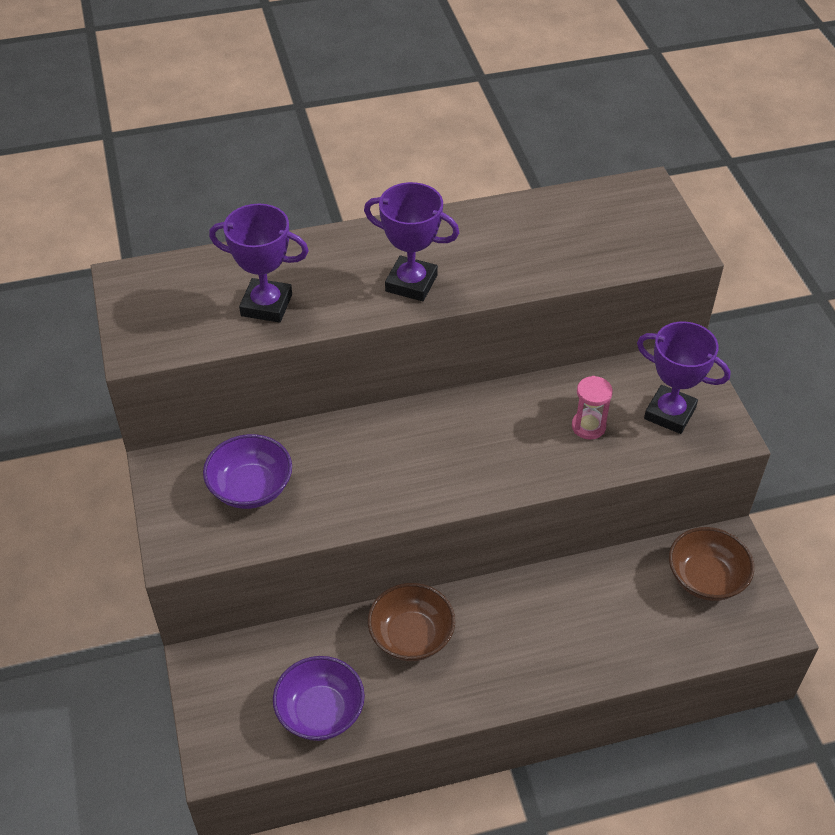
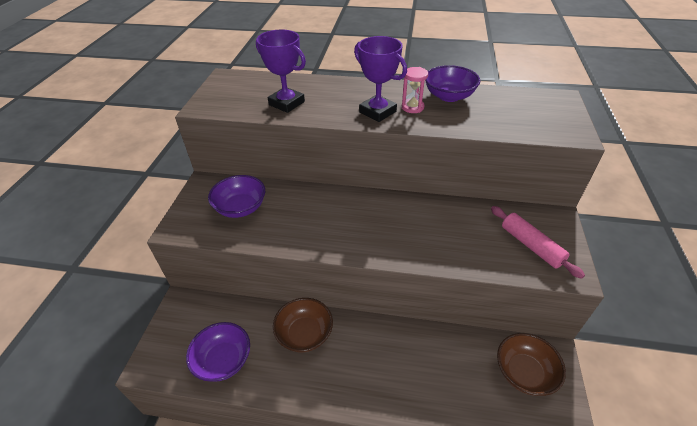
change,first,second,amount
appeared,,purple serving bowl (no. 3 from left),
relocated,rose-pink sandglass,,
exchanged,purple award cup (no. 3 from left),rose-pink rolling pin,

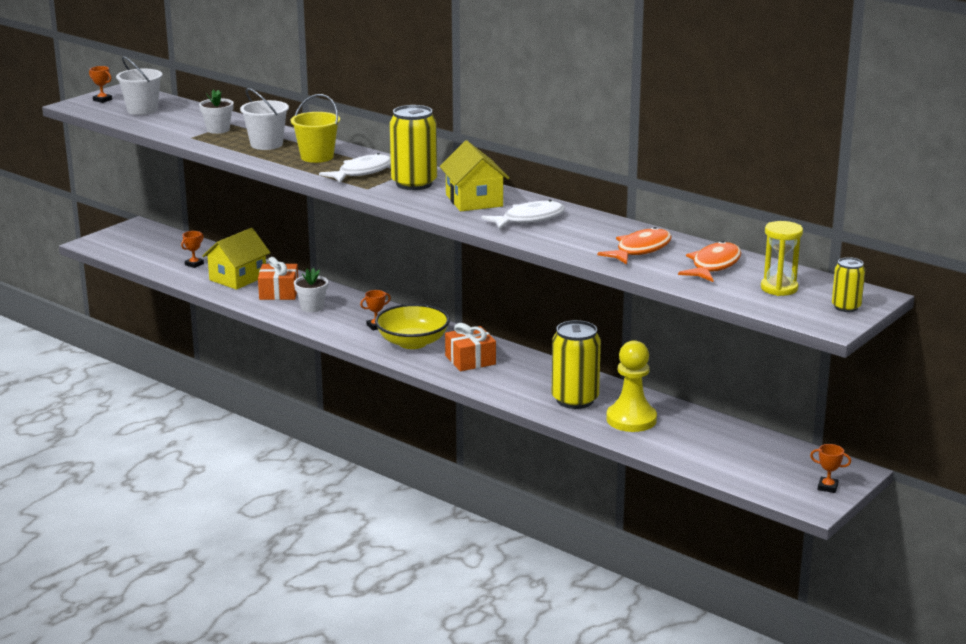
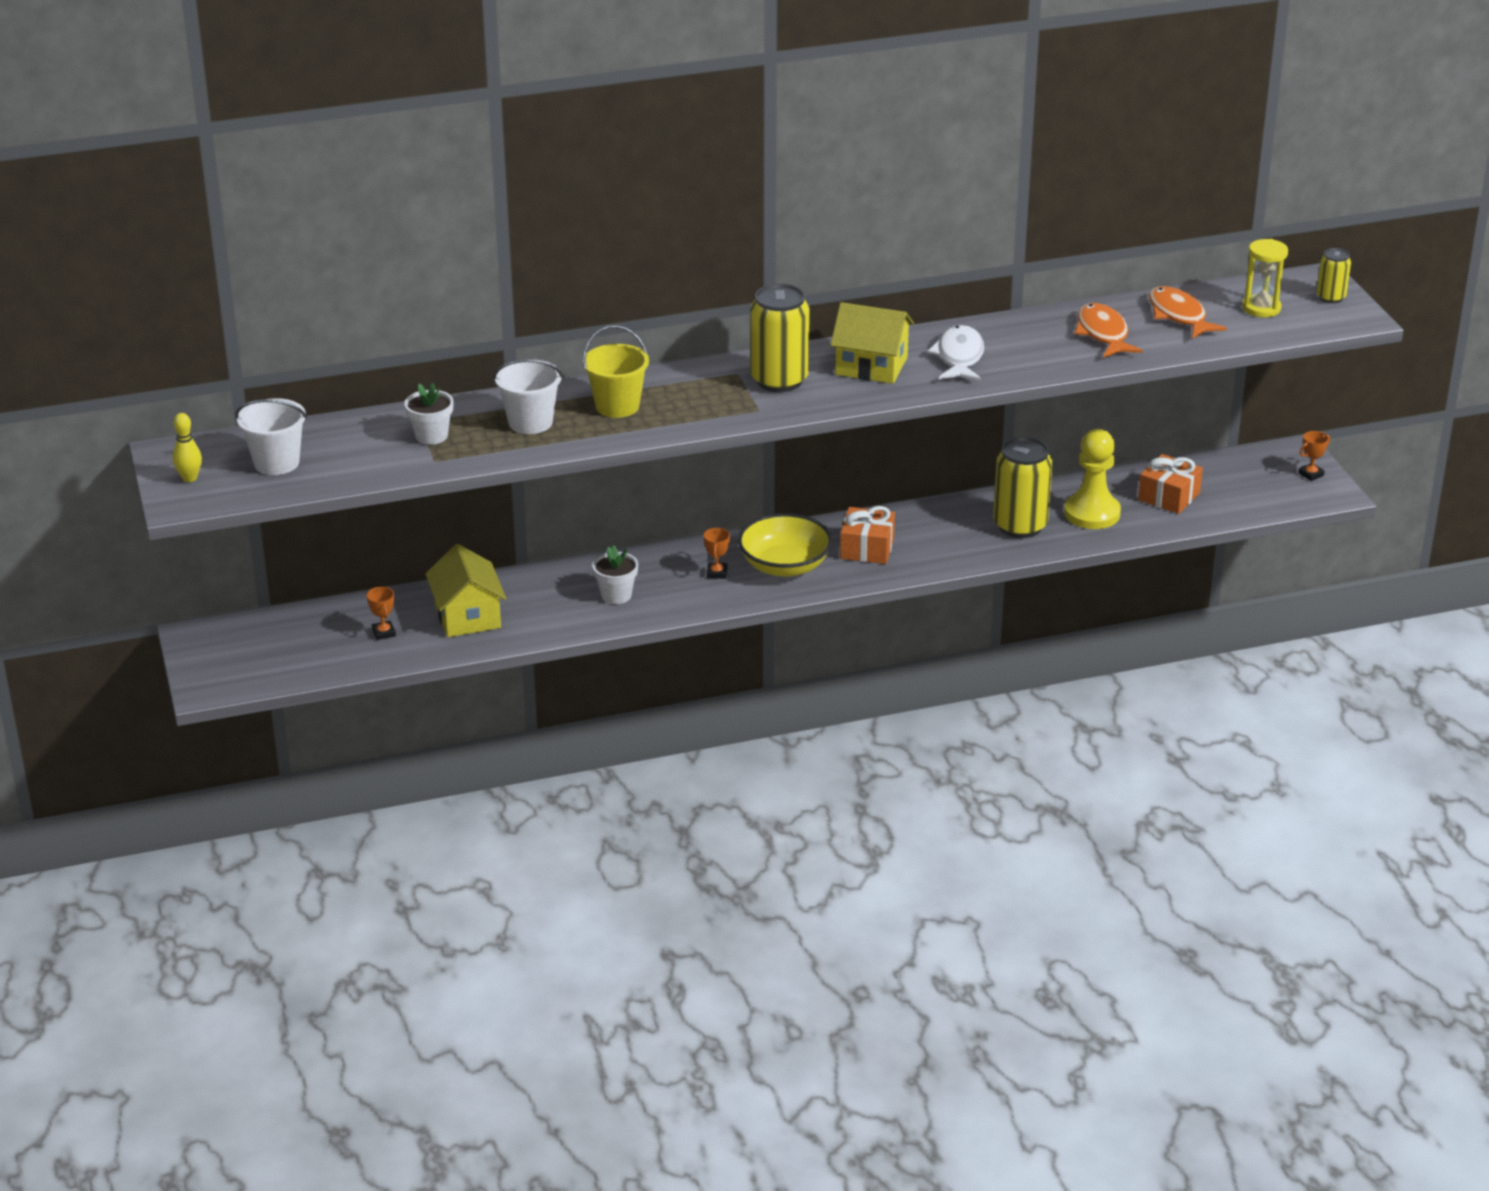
change,first,second,amount
missing,snow-white toy fish (no. 1 from left),,
relocated,orange-coloured gift (no. 1 from left in the first image),orange-coloured gift (no. 2 from left),
exchanged,orange-coloured award cup (no. 1 from left),bright yellow skittle,

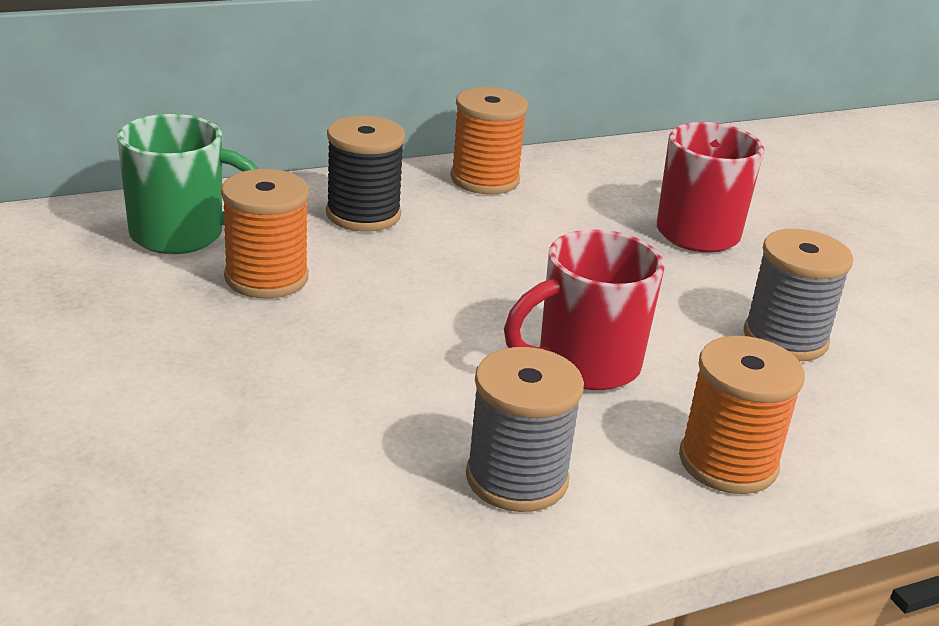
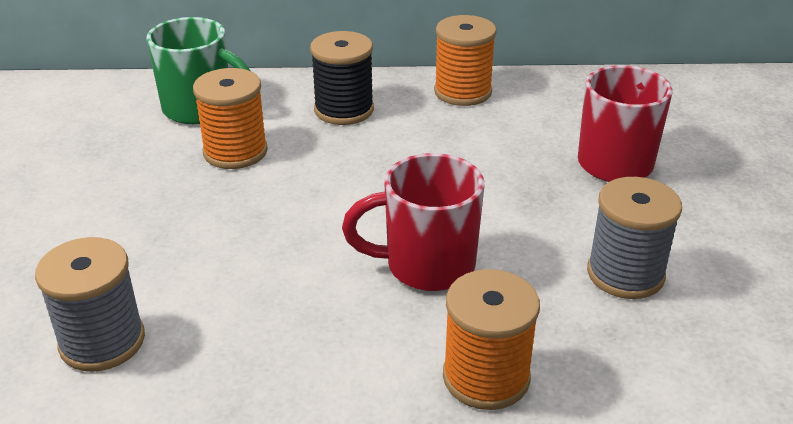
change,first,second,amount
relocated,ash-grey reel of thread (no. 1 from left),,

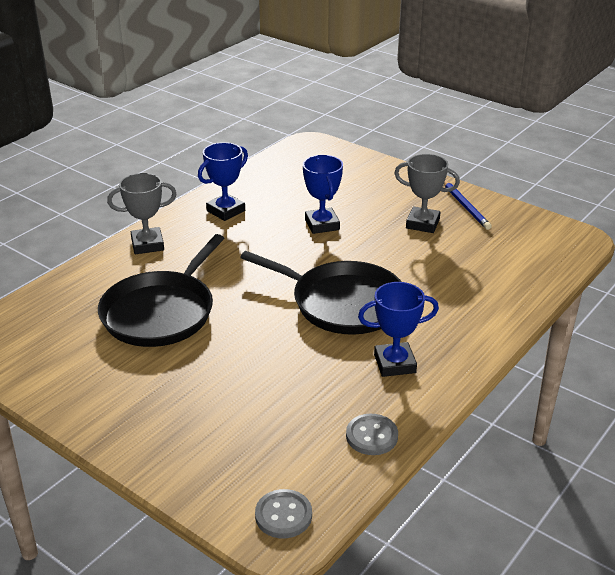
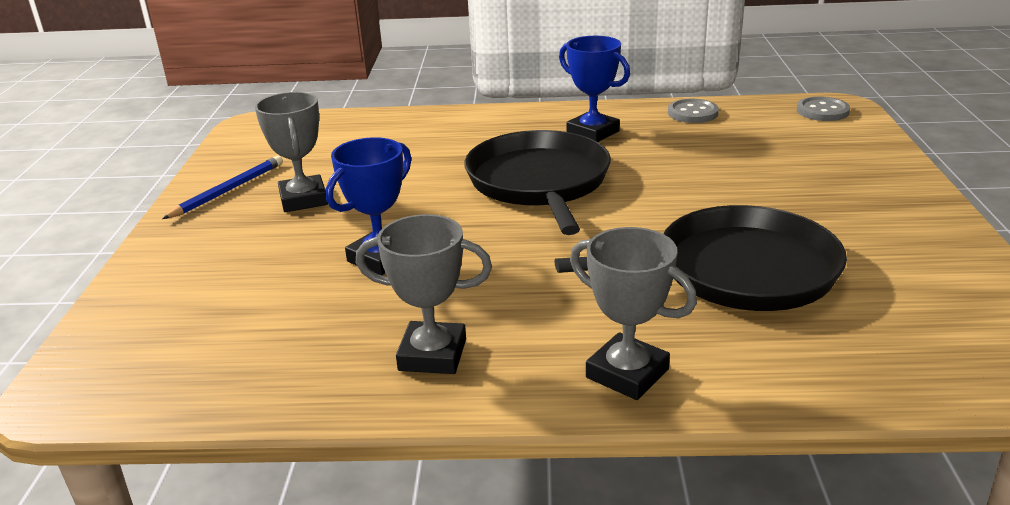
change,first,second,amount
colour,blue award cup (no. 1 from left),ash-grey award cup (no. 2 from left),

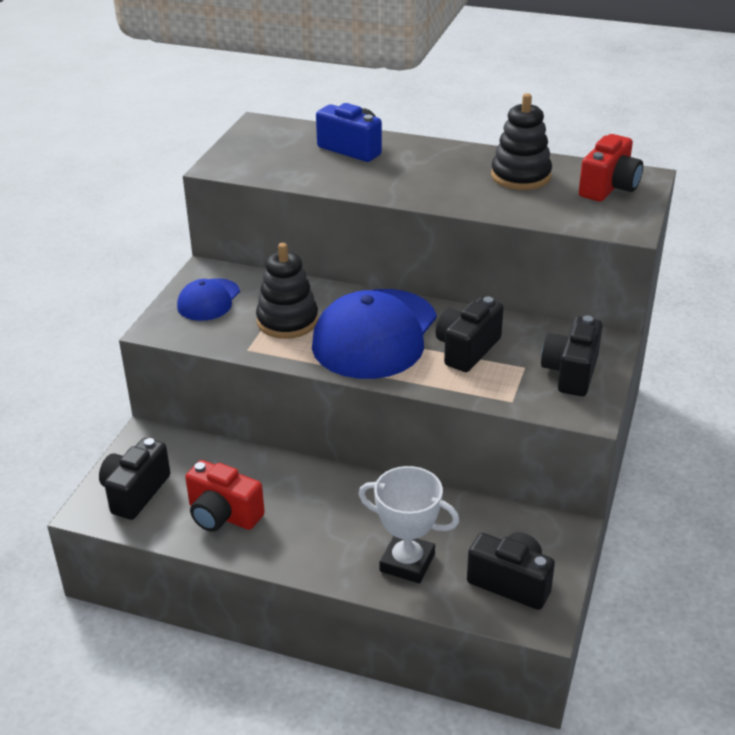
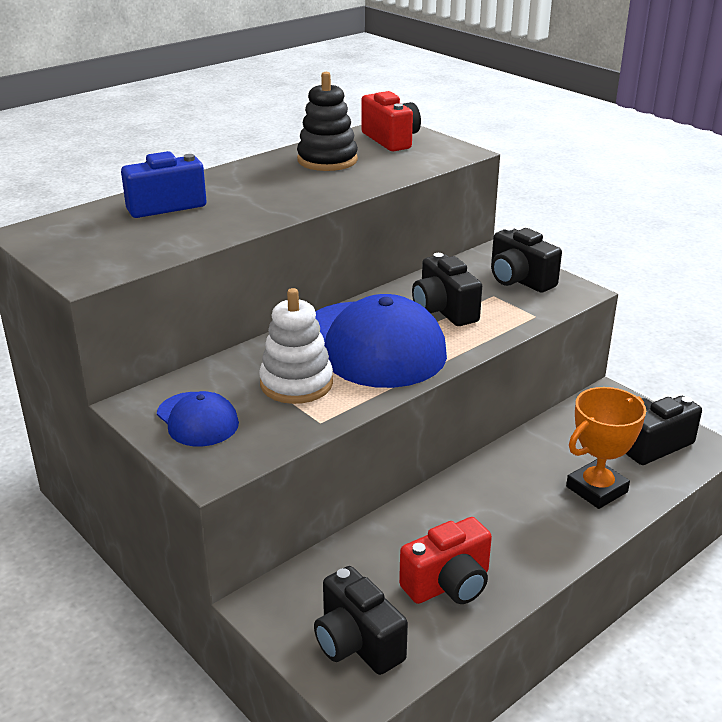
change,first,second,amount
colour,black stacking rings (no. 1 from left),snow-white stacking rings,
colour,snow-white award cup,orange-coloured award cup,

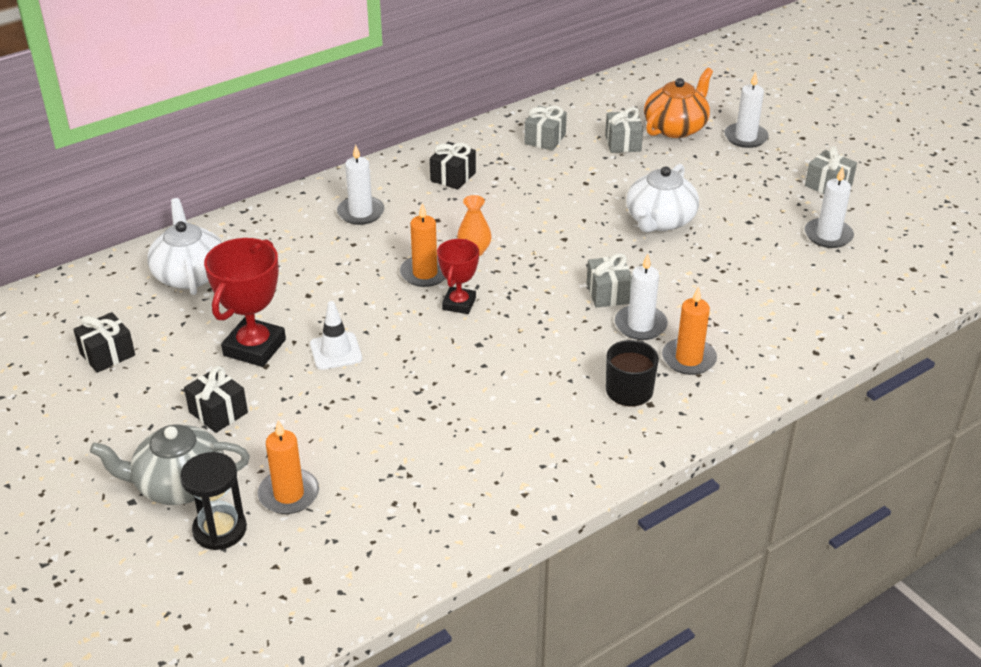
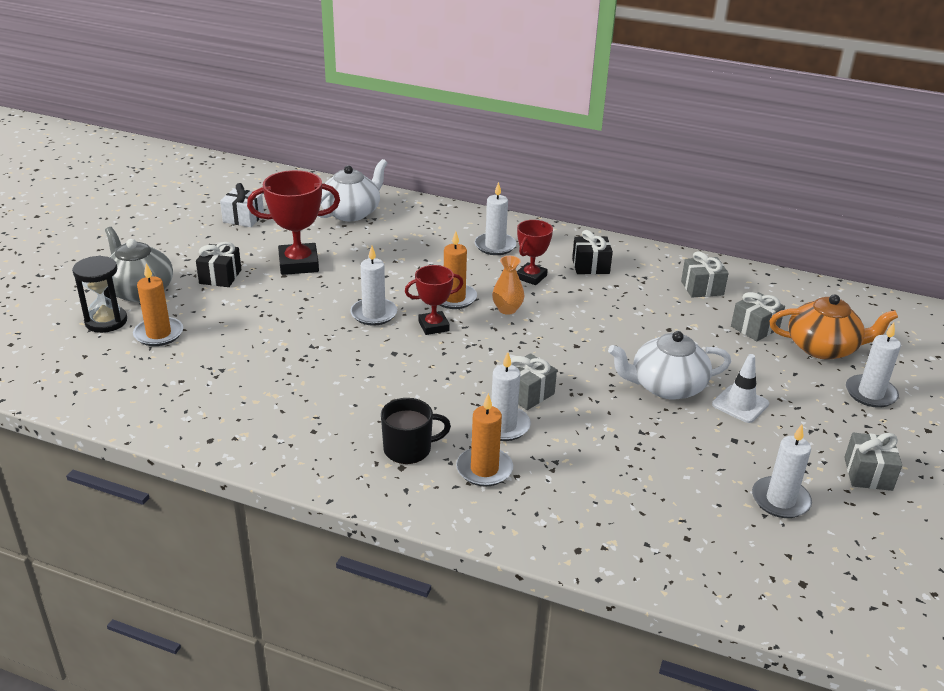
change,first,second,amount
appeared,,snow-white wax candle (no. 1 from left),
appeared,,red award cup (no. 3 from left),
relocated,snow-white road cone,,
colour,black gift (no. 1 from left),snow-white gift,

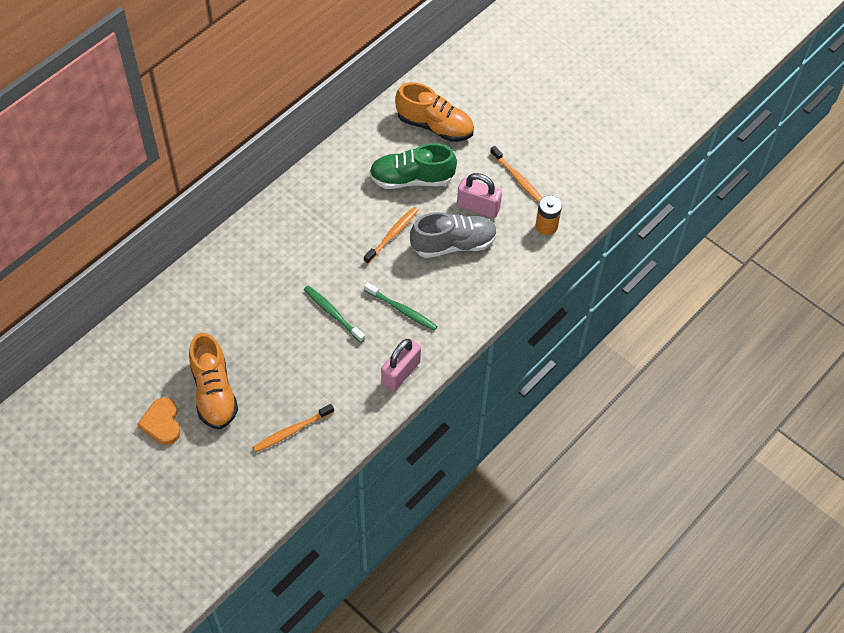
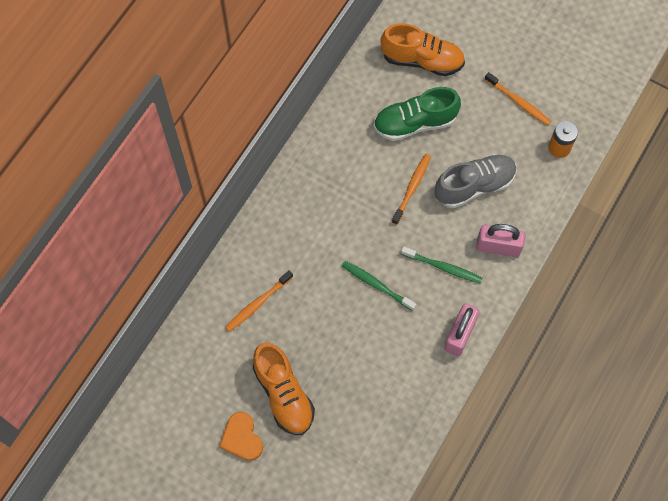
change,first,second,amount
relocated,orange-coloured tooth brush (no. 1 from left),,
relocated,rose-pink lock (no. 2 from left),,

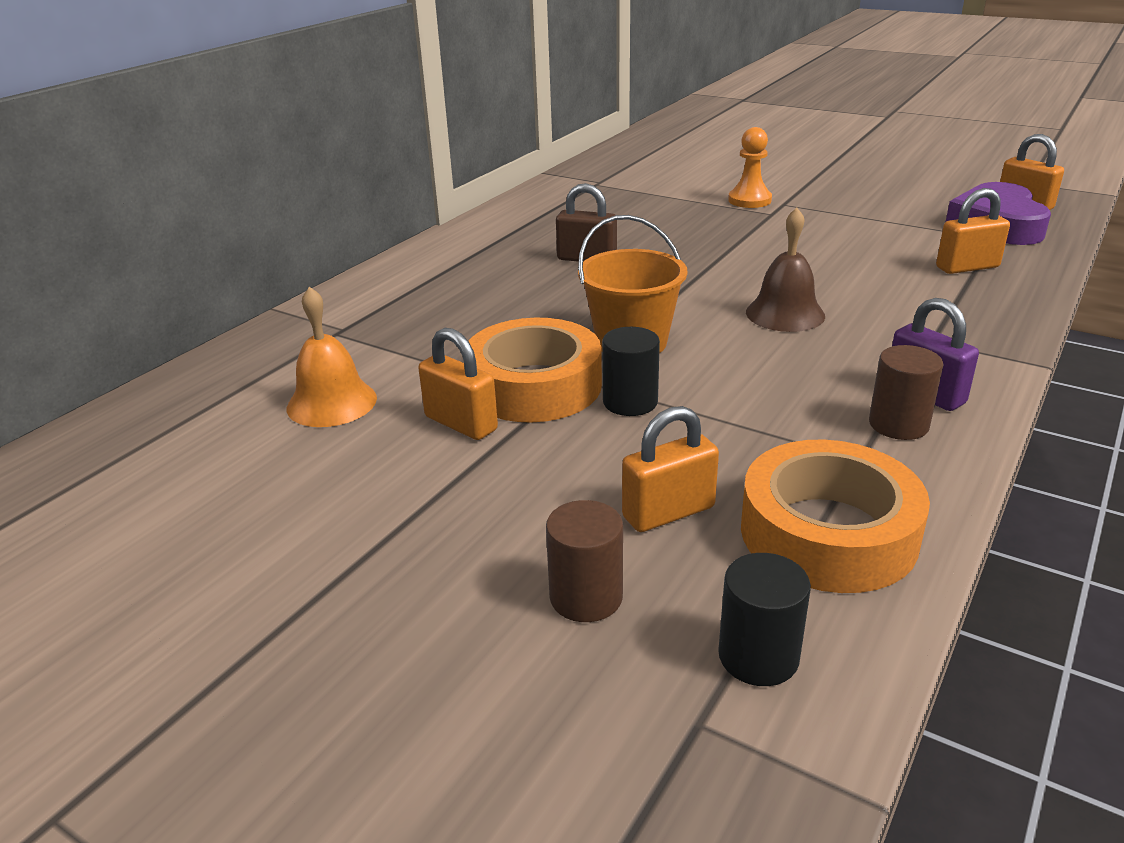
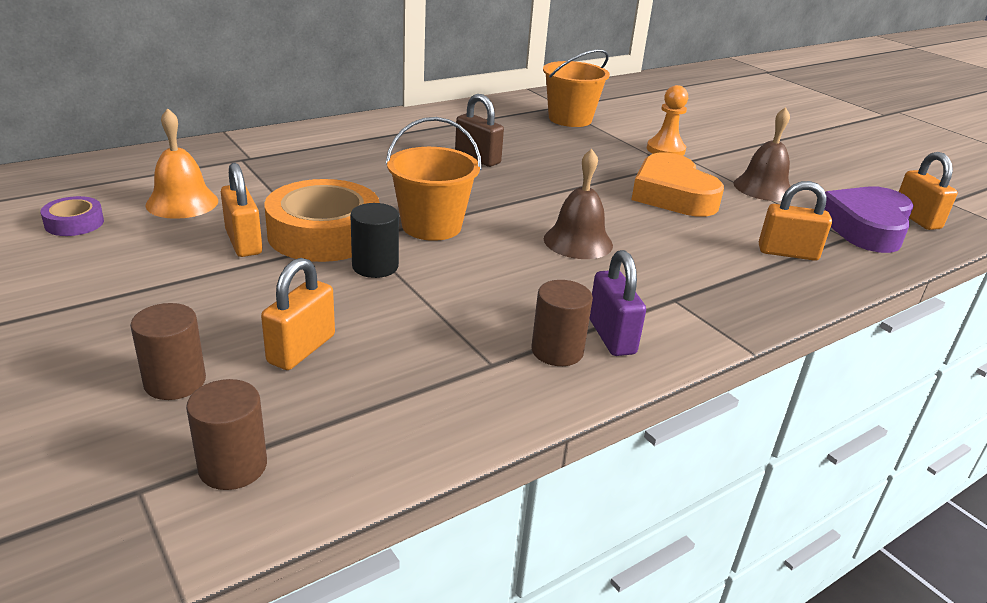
change,first,second,amount
missing,orange-coloured tape (no. 2 from left),,
appeared,,purple tape,
appeared,,orange-coloured bucket (no. 2 from left),
appeared,,orange-coloured heart shape,
appeared,,brown bell (no. 2 from left),
colour,black cylinder (no. 2 from left),brown cylinder (no. 2 from left),
spun,orange-coloured lock (no. 2 from left),,60 degrees counterclockwise

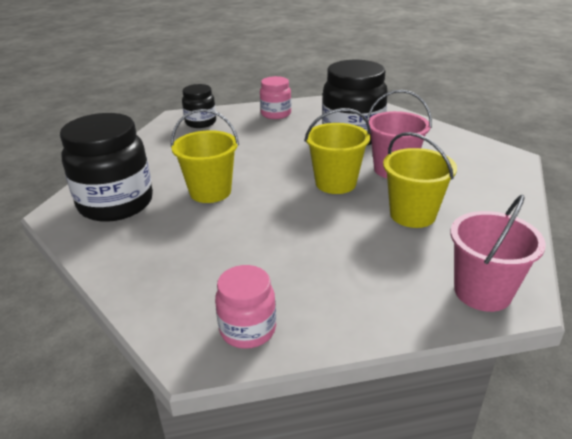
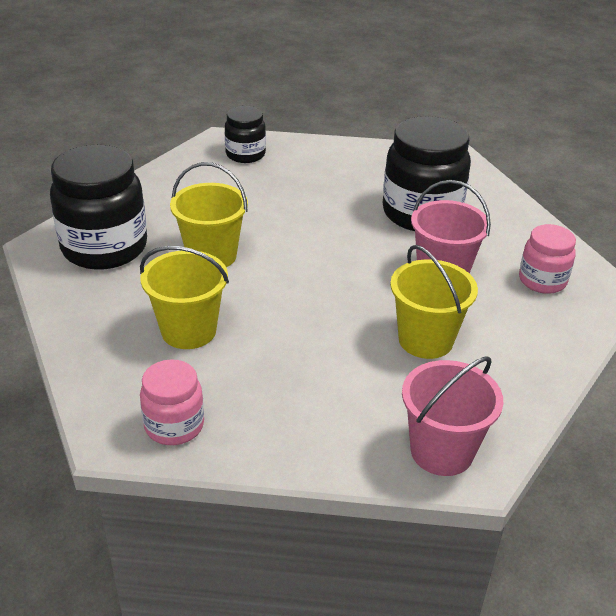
change,first,second,amount
relocated,rose-pink jam jar (no. 2 from left),,
relocated,bright yellow bucket (no. 2 from left in the first image),bright yellow bucket (no. 1 from left),

